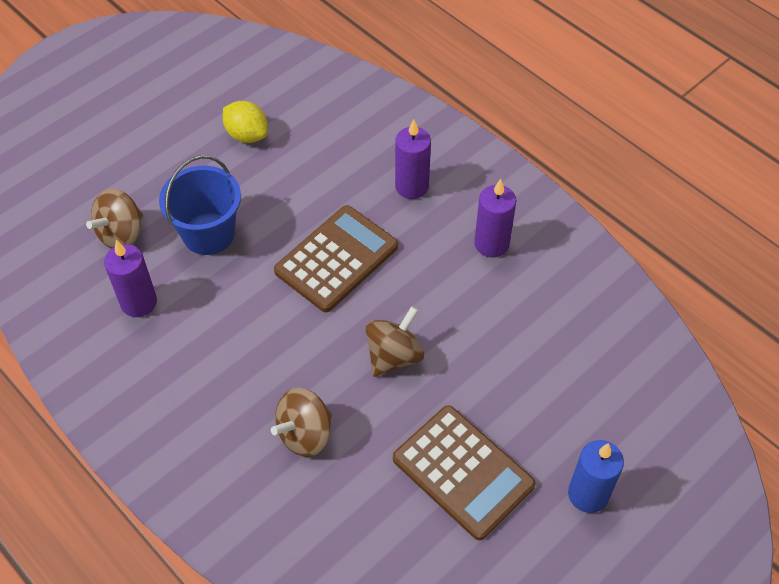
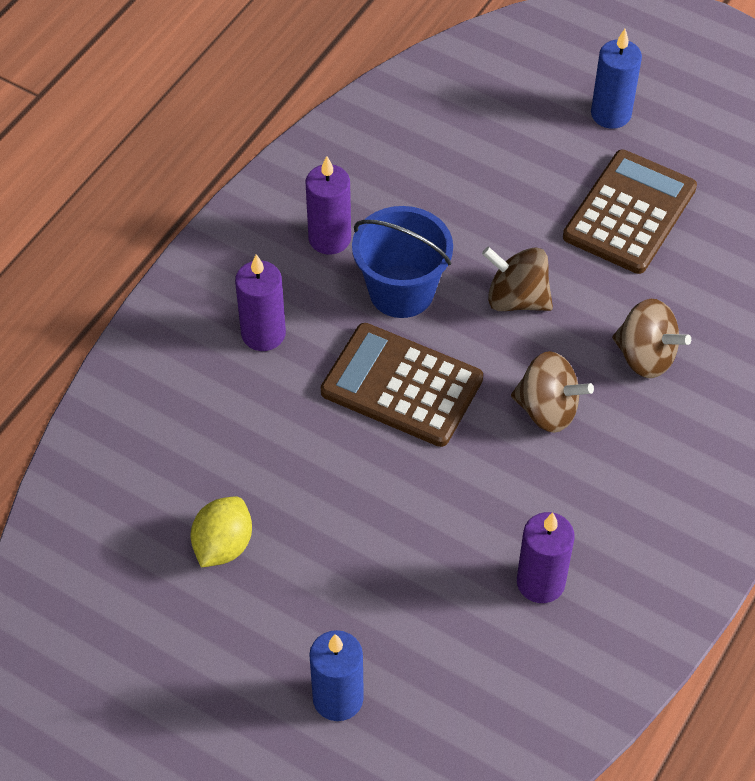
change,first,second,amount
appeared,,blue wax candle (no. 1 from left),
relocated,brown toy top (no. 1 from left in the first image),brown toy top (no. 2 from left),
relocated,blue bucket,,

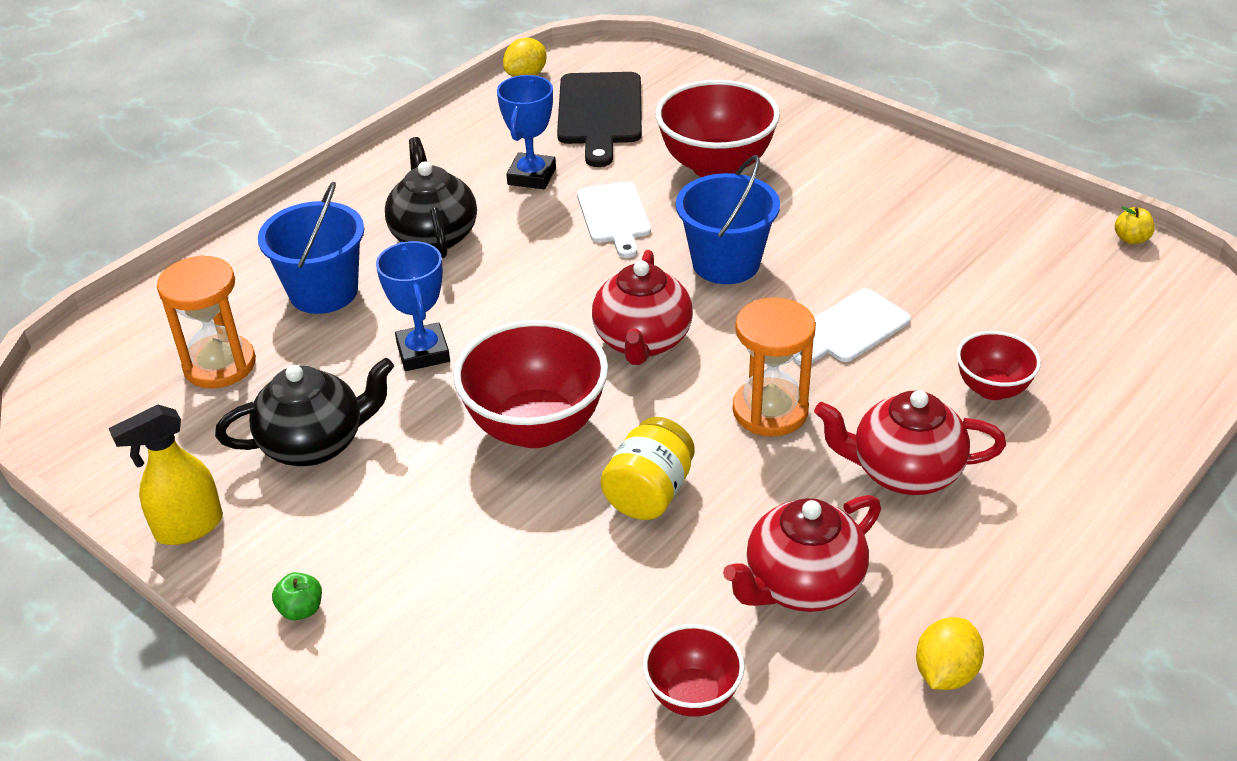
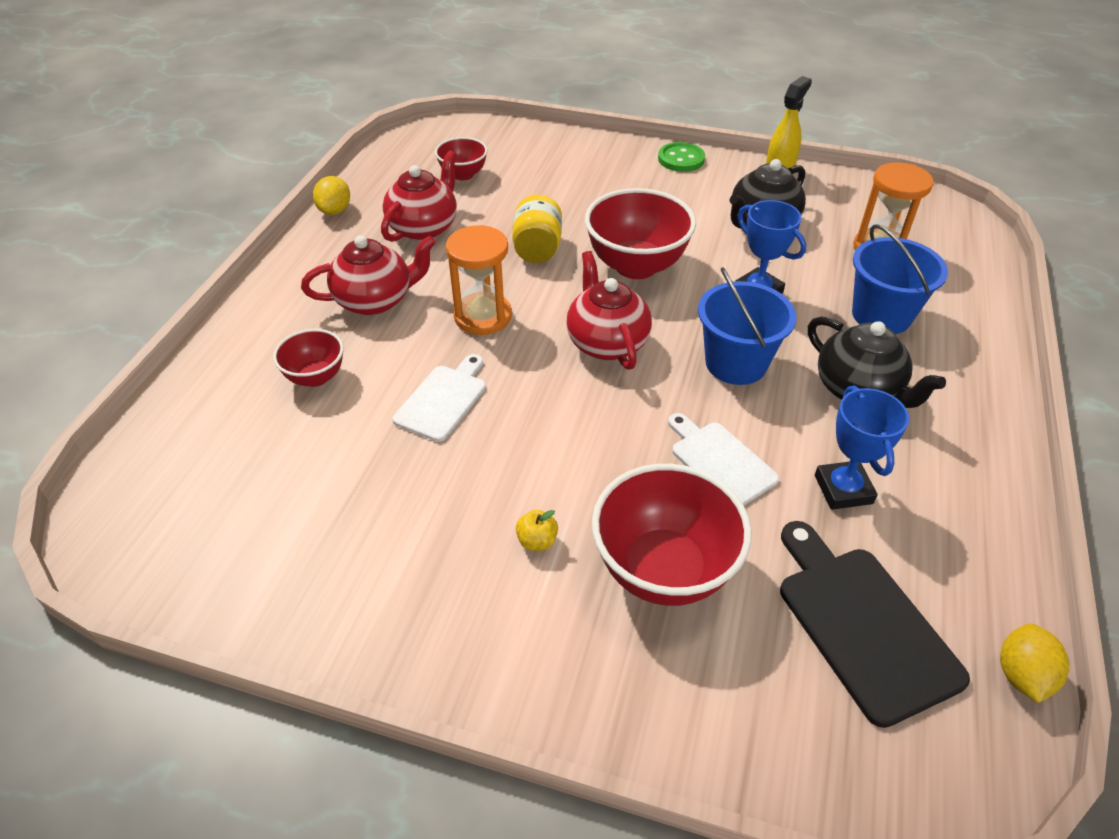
change,first,second,amount
relocated,blue bucket (no. 2 from left in the first image),blue bucket (no. 1 from left),
relocated,bright yellow toy apple,,
exchanged,green toy apple,green button,

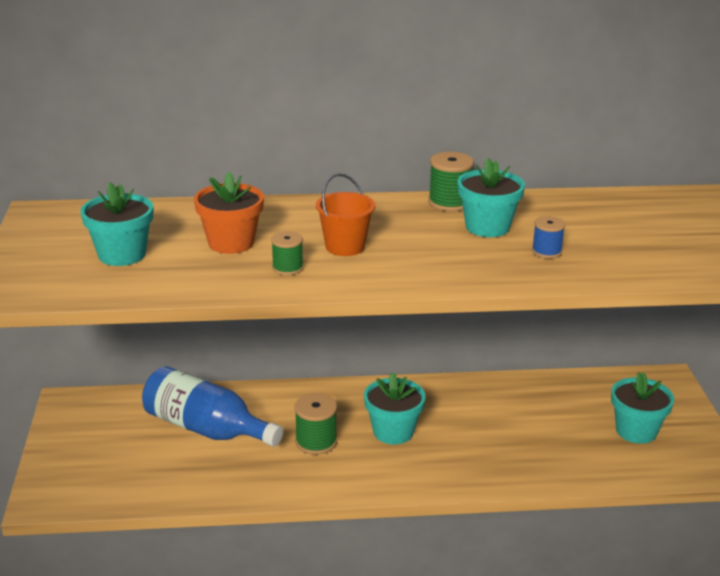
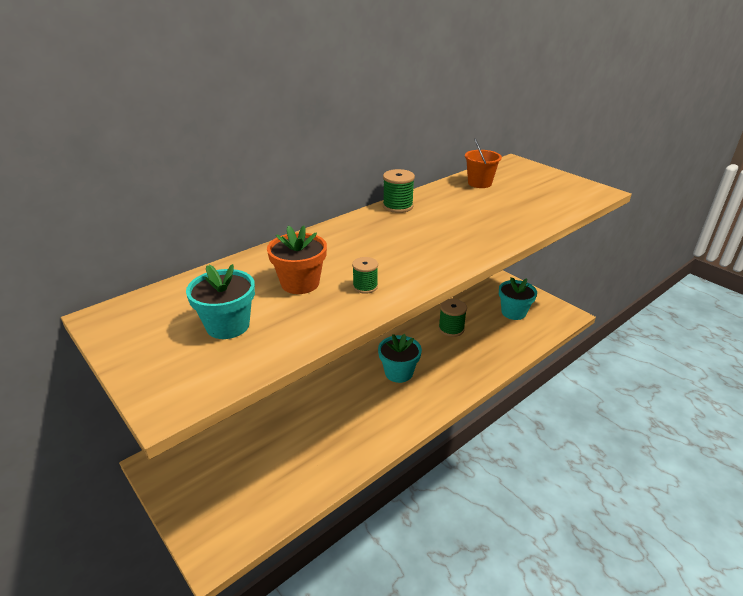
change,first,second,amount
missing,blue drink bottle,,
missing,turquoise potted plant (no. 3 from left),,
missing,blue reel of thread,,
relocated,green reel of thread (no. 2 from left in the first image),green reel of thread (no. 3 from left),
relocated,orange-coloured bucket,,

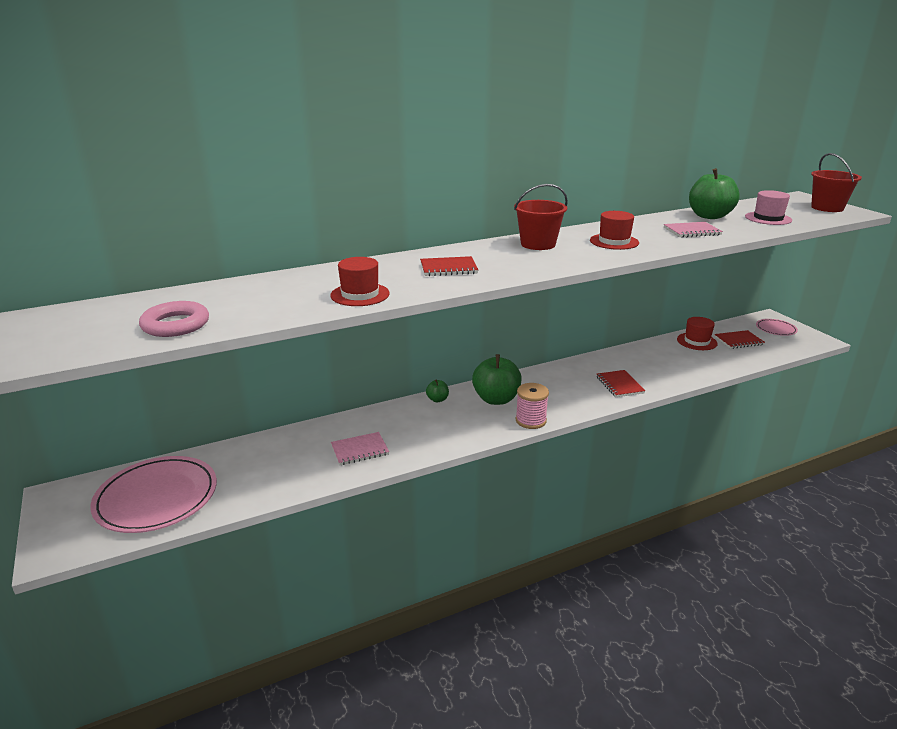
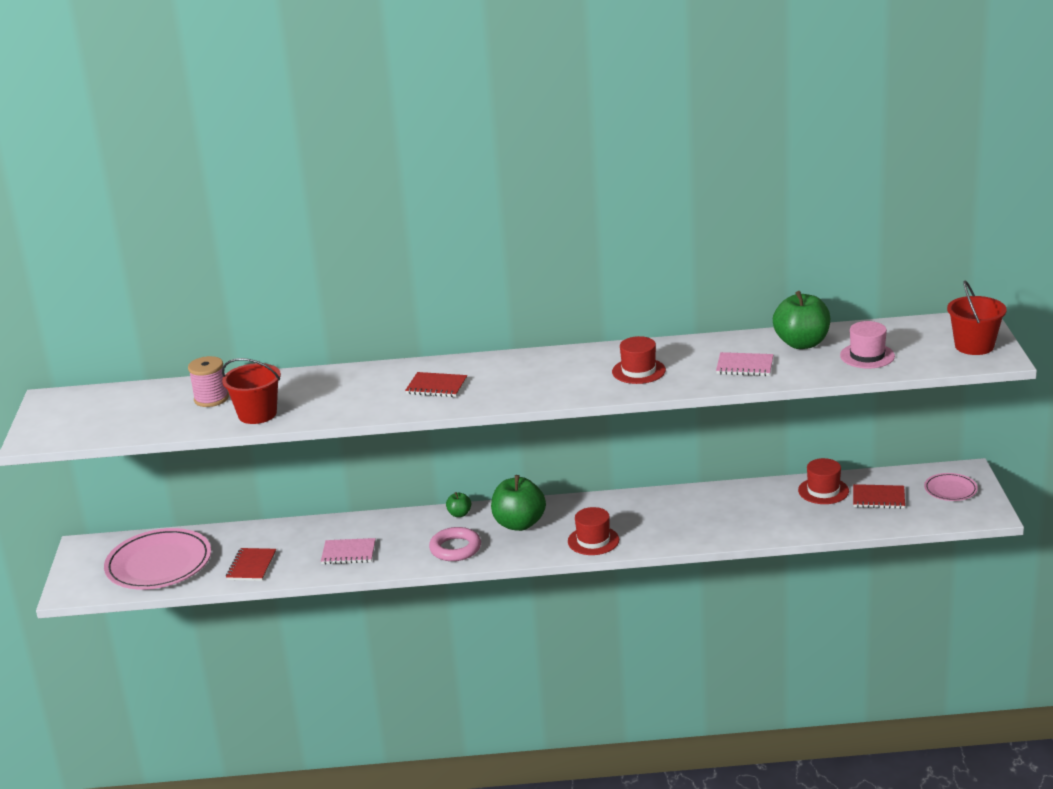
change,first,second,amount
relocated,rose-pink hoop,,
relocated,red tall hat (no. 1 from left),,
relocated,red bucket (no. 1 from left),,
relocated,rose-pink reel of thread,,
relocated,red notepad (no. 2 from left in the first image),red notepad (no. 1 from left),

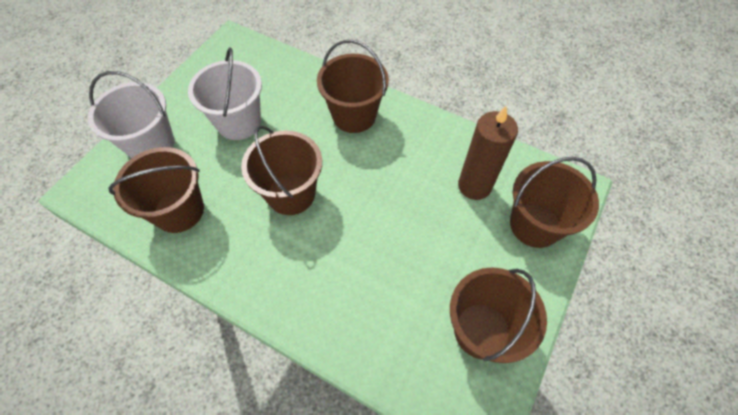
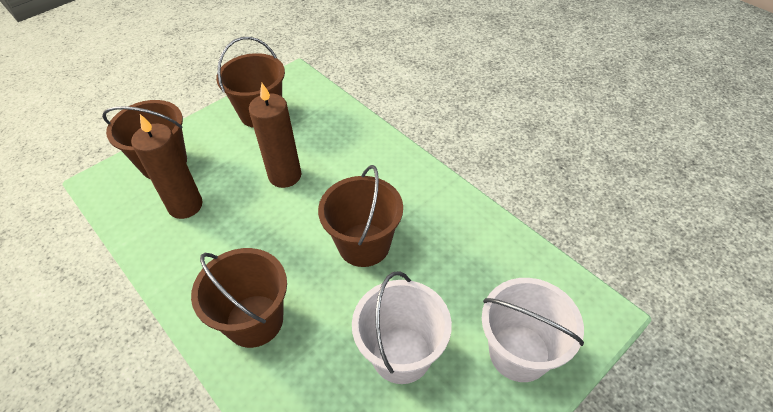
change,first,second,amount
missing,brown bucket (no. 1 from left),,
appeared,,brown wax candle (no. 2 from left),

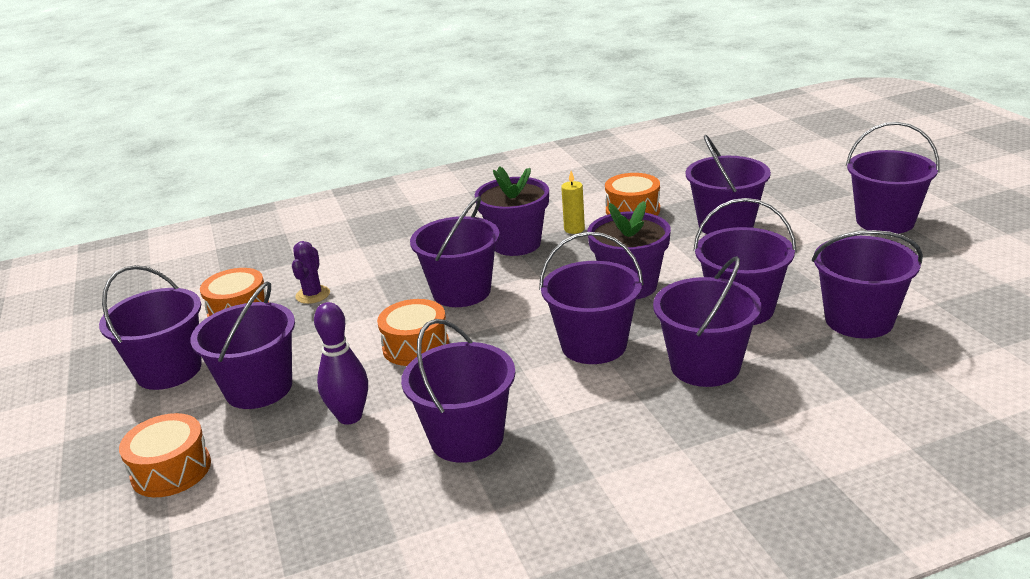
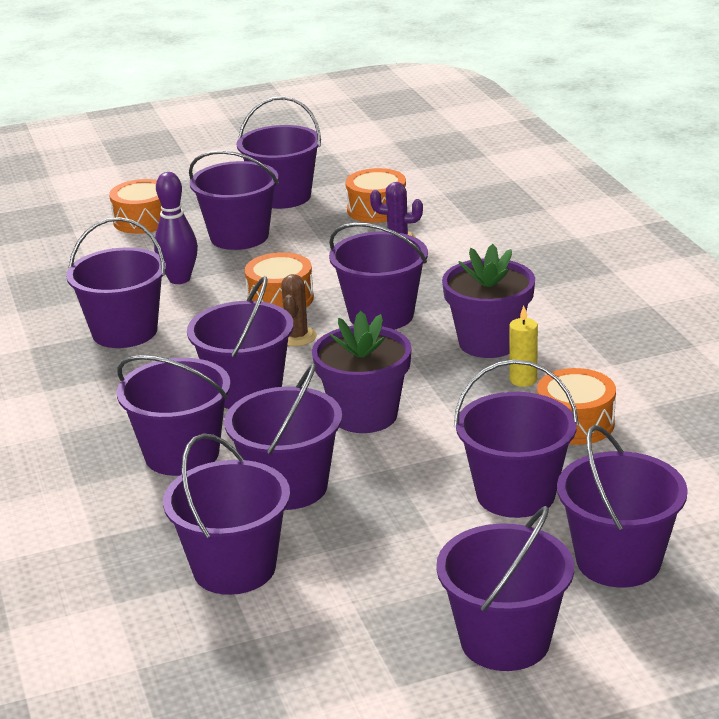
change,first,second,amount
appeared,,brown prickly plant,
appeared,,purple bucket (no. 11 from left),

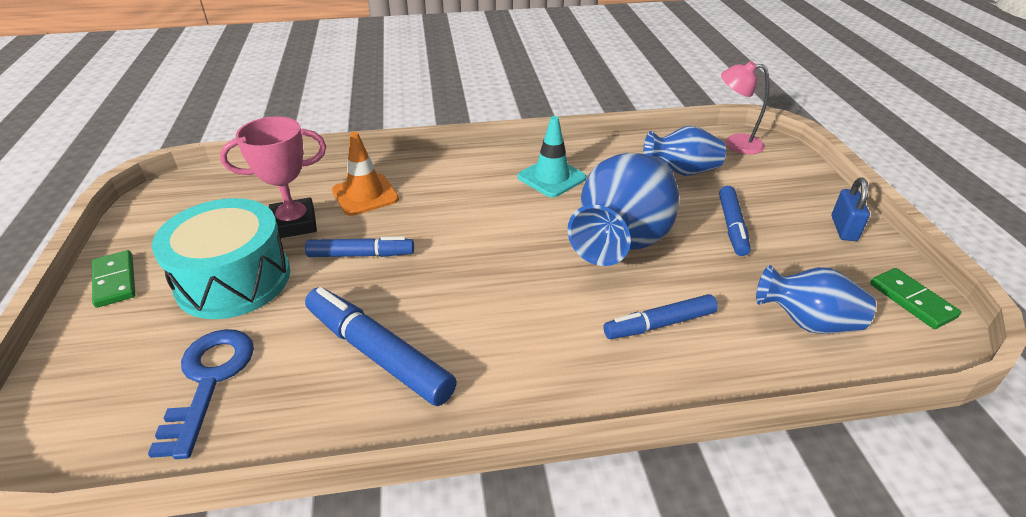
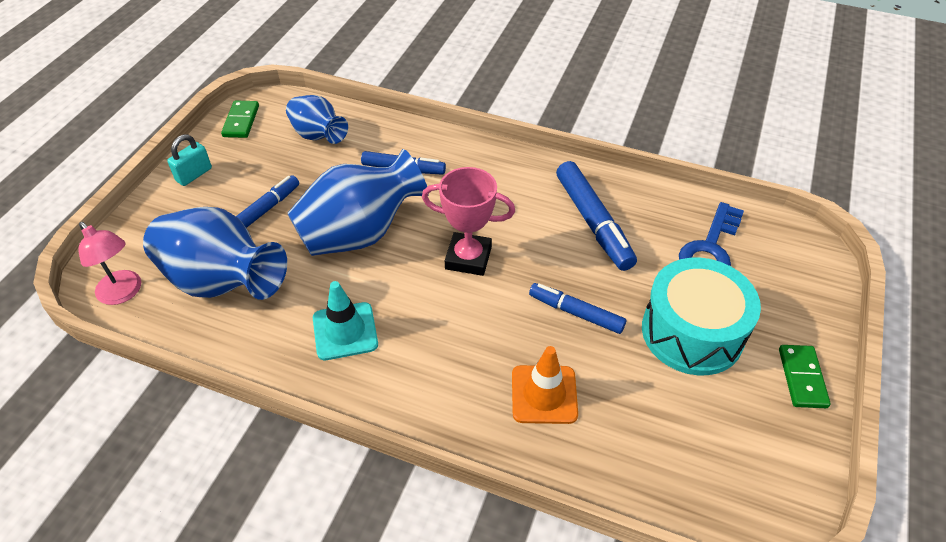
change,first,second,amount
relocated,rose-pink award cup,,
colour,blue lock,turquoise lock,
size,blue vase (no. 2 from left in the first image),blue vase (no. 1 from left),x1.68

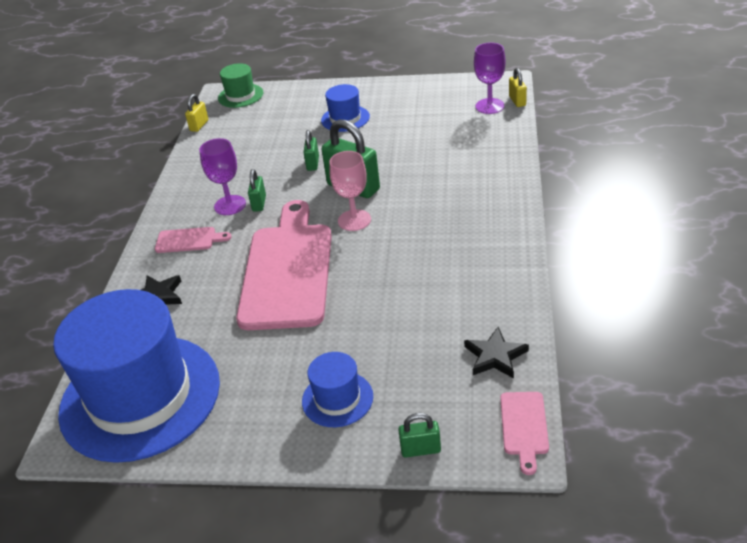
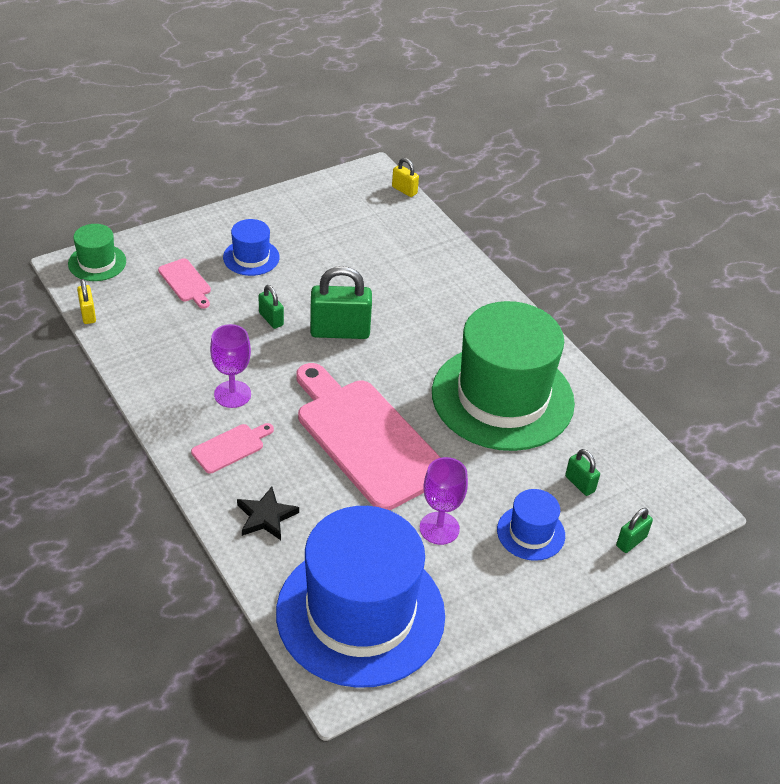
change,first,second,amount
missing,rose-pink chalice,,
missing,black star shape (no. 2 from left),,
appeared,,green tall hat (no. 2 from left),
relocated,green lock (no. 1 from left in the first image),green lock (no. 3 from left),
relocated,purple chalice (no. 2 from left),,
relocated,rose-pink cutting board (no. 3 from left in the first image),rose-pink cutting board (no. 1 from left),

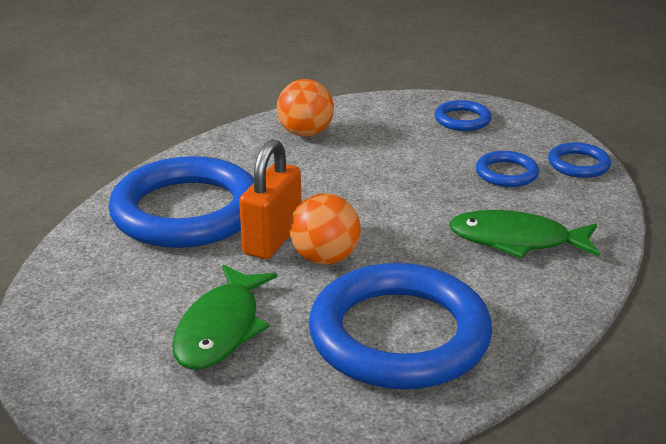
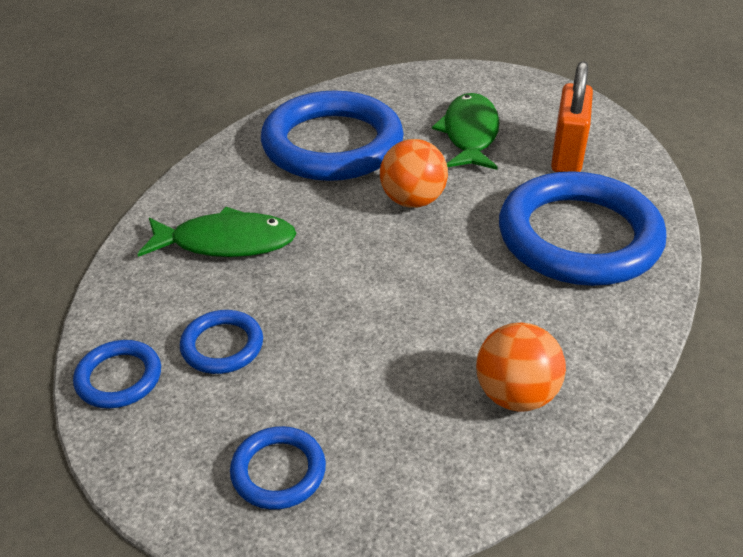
change,first,second,amount
relocated,orange-coloured lock,,

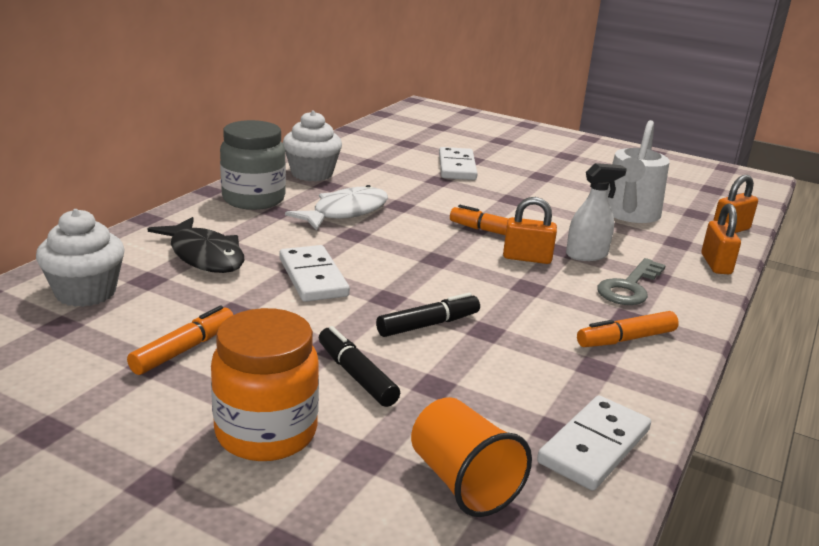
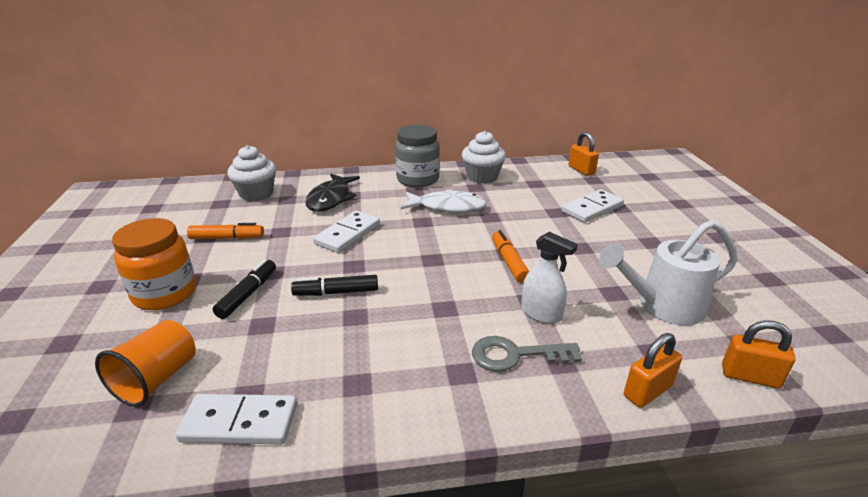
change,first,second,amount
missing,orange-coloured felt pen (no. 3 from left),,
relocated,orange-coloured lock (no. 1 from left),,
spun,black felt pen (no. 2 from left),,150 degrees clockwise

